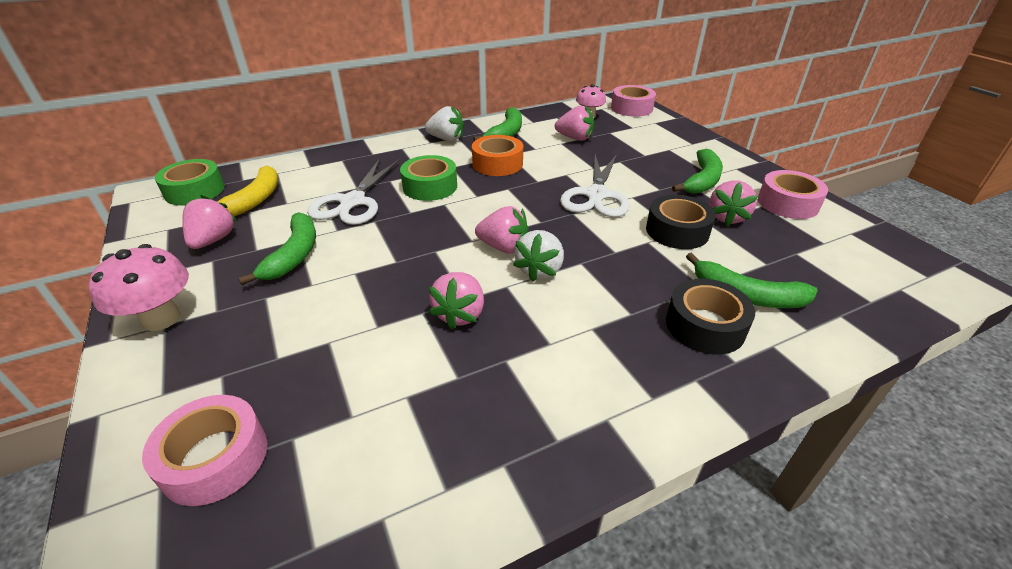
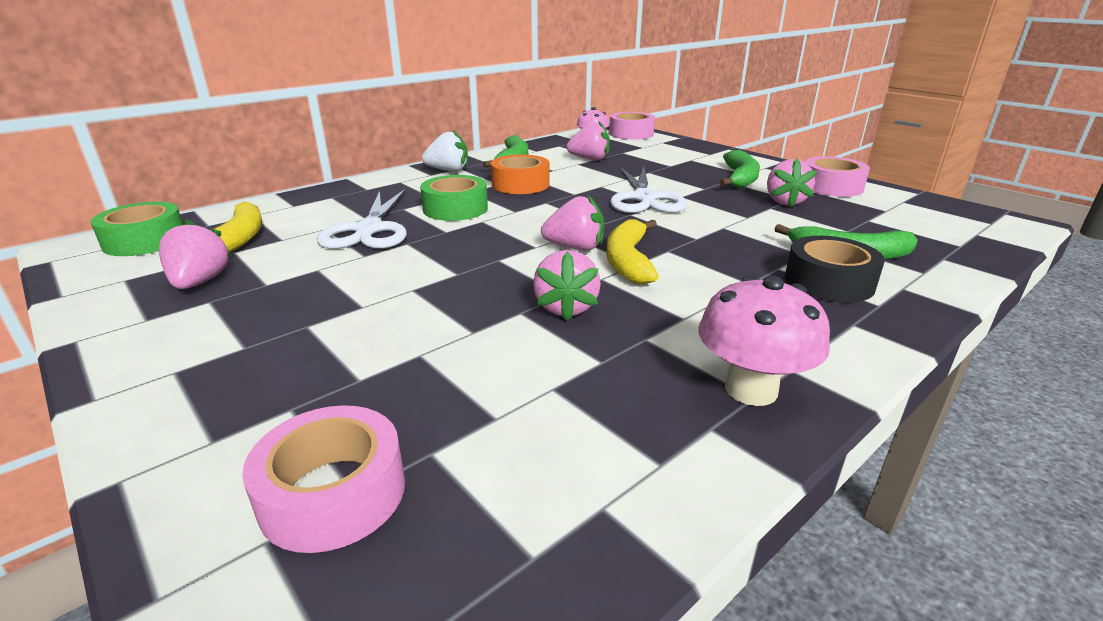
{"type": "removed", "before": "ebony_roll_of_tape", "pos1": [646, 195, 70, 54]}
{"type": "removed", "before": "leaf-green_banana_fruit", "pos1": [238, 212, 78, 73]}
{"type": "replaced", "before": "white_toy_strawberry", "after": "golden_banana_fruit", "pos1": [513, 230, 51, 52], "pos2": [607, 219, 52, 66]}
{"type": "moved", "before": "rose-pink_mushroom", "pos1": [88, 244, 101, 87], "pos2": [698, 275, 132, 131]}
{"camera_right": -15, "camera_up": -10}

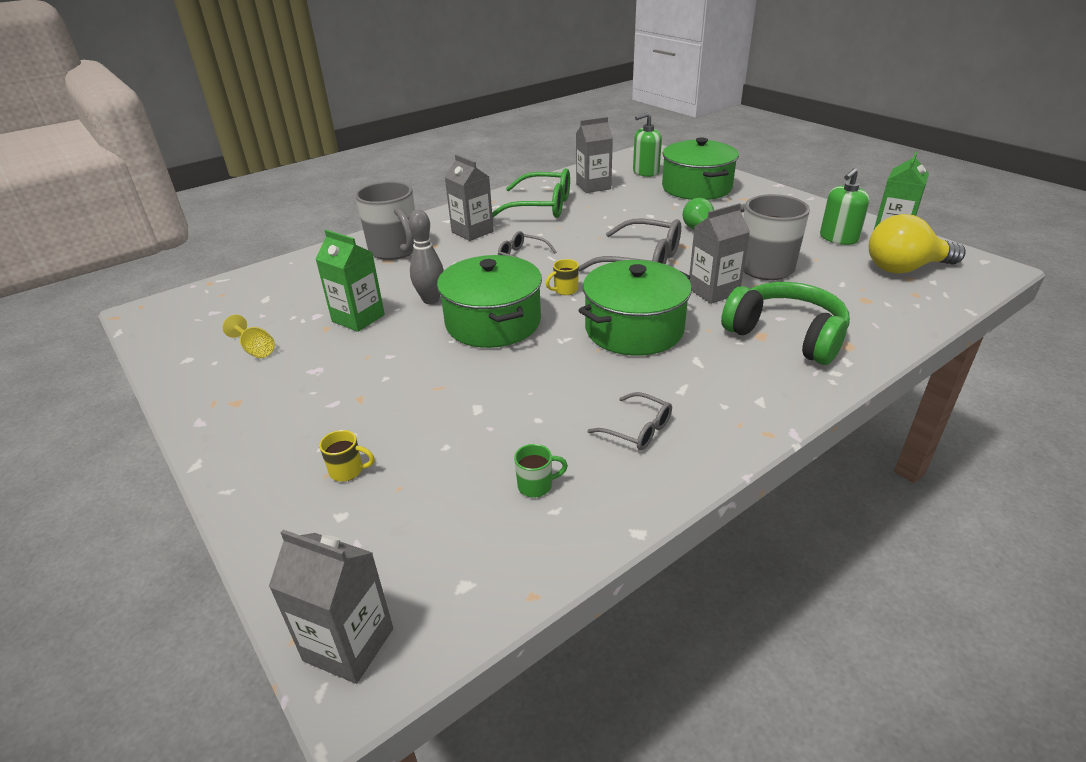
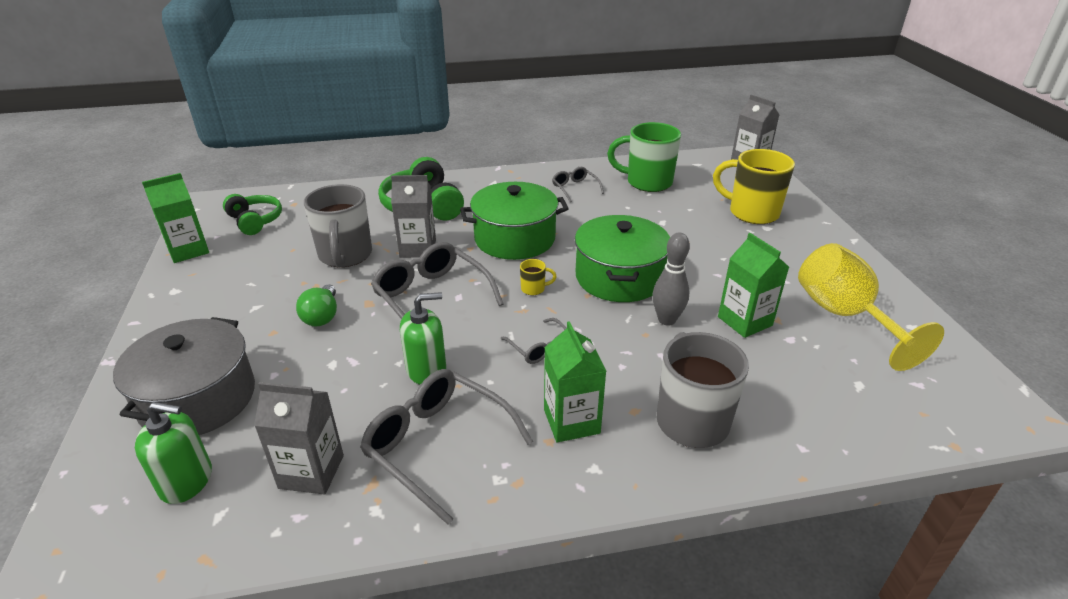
{"type": "recoloured", "before": "leaf-green_pot", "after": "ash-grey_pot", "pos1": [662, 137, 77, 63], "pos2": [113, 317, 142, 118]}
{"type": "recoloured", "before": "ash-grey_juice_carton", "after": "leaf-green_juice_carton", "pos1": [445, 154, 49, 87], "pos2": [544, 321, 62, 121]}
{"type": "recoloured", "before": "leaf-green_spectacles", "after": "ash-grey_spectacles", "pos1": [492, 168, 78, 50], "pos2": [360, 369, 173, 156]}
{"type": "moved", "before": "leaf-green_soap_pump", "pos1": [820, 168, 50, 77], "pos2": [400, 292, 46, 93]}
{"type": "replaced", "before": "golden_light_bulb", "after": "leaf-green_headset", "pos1": [869, 214, 97, 60], "pos2": [223, 194, 59, 41]}
{"type": "resized", "before": "golden_chalice", "pos1": [223, 315, 52, 43], "pos2": [798, 243, 146, 128], "scale": 2.29}
{"type": "resized", "before": "golden_coffee_mug", "pos1": [319, 430, 56, 52], "pos2": [713, 149, 82, 75], "scale": 2.41}
{"type": "resized", "before": "leaf-green_coffee_mug", "pos1": [514, 444, 54, 54], "pos2": [607, 122, 74, 70], "scale": 2.41}
{"camera_right": -155, "camera_up": 0}

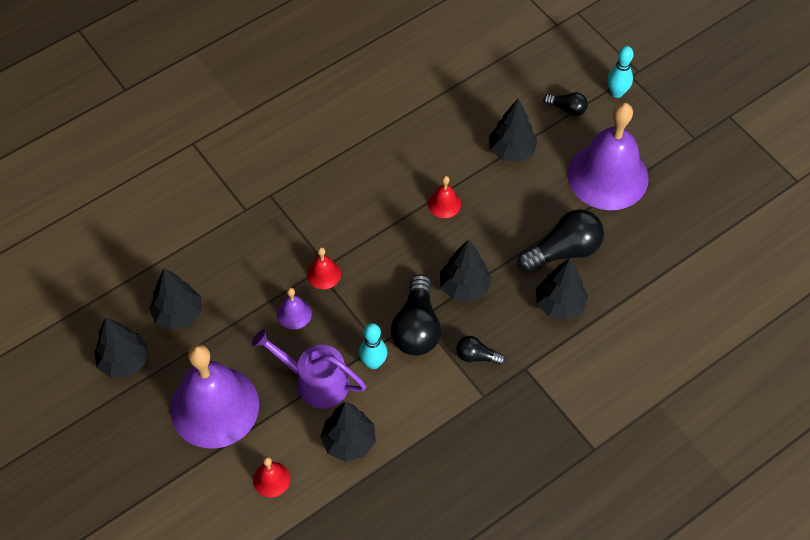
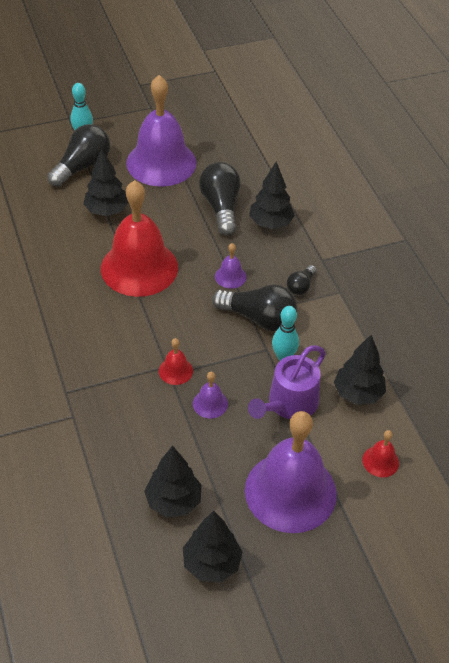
{"type": "resized", "before": "ebony_light_bulb", "pos1": [543, 92, 45, 24], "pos2": [47, 124, 63, 63], "scale": 1.9}
{"type": "resized", "before": "crimson_school_bell", "pos1": [428, 176, 33, 42], "pos2": [101, 180, 77, 117], "scale": 2.44}
{"type": "replaced", "before": "ebony_tree", "after": "royal_purple_school_bell", "pos1": [440, 239, 52, 63], "pos2": [215, 243, 32, 46]}
{"camera_right": -75, "camera_up": -10}

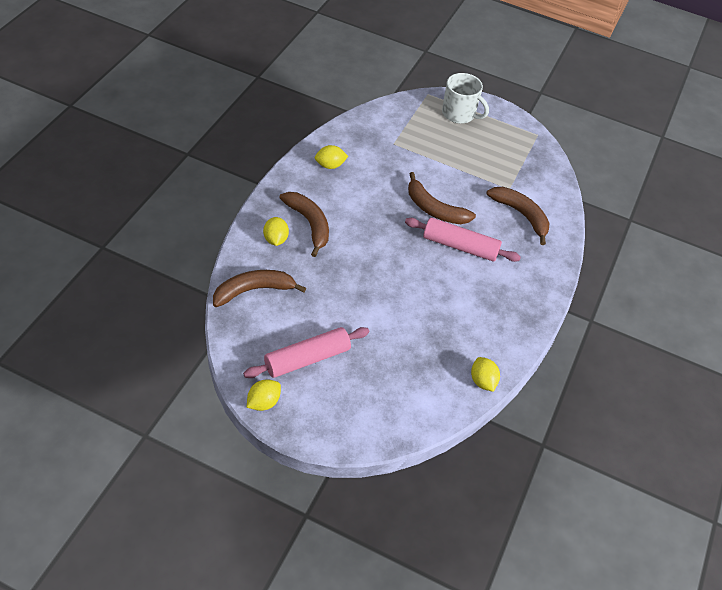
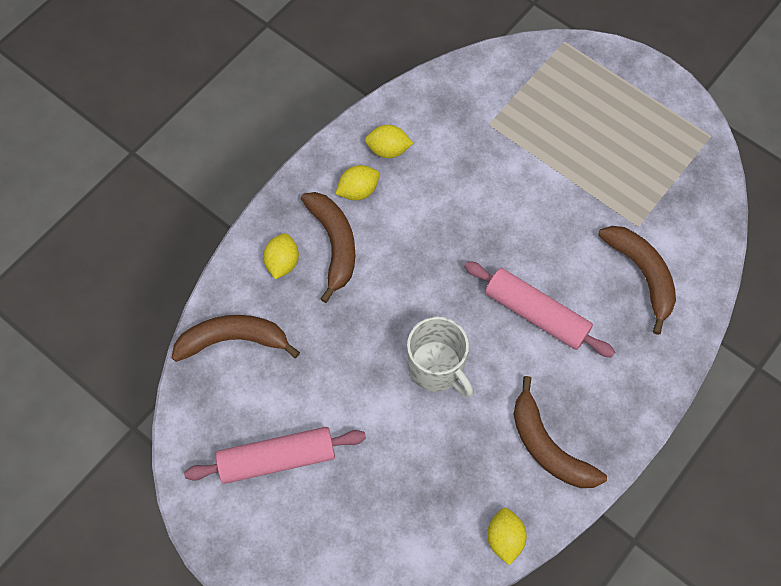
{"type": "moved", "before": "white_coffee_mug", "pos1": [442, 73, 47, 51], "pos2": [407, 317, 66, 80]}
{"type": "moved", "before": "brown_banana_fruit", "pos1": [408, 172, 68, 52], "pos2": [514, 376, 93, 112]}
{"type": "moved", "before": "golden_citrus_fruit", "pos1": [247, 379, 34, 32], "pos2": [336, 165, 43, 35]}
{"camera_right": 20, "camera_up": 15}

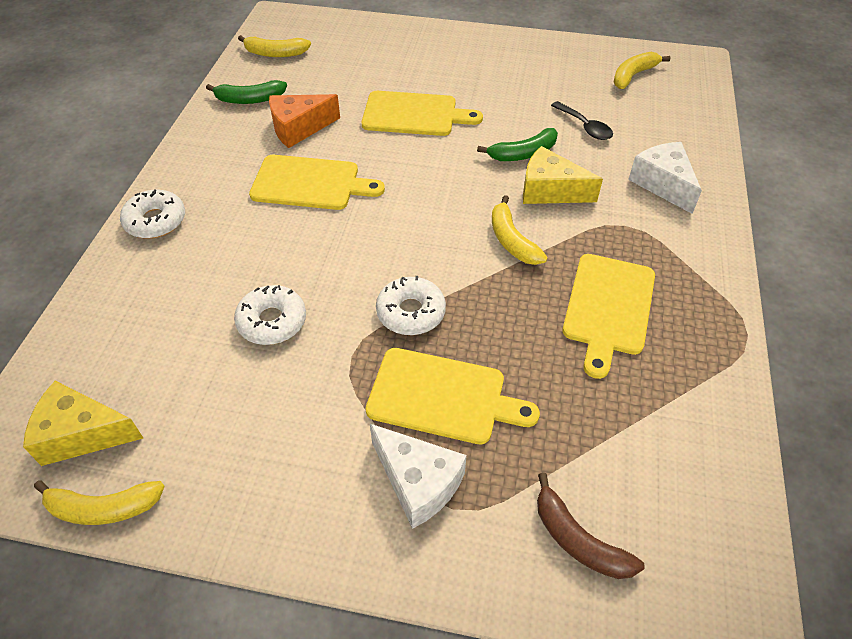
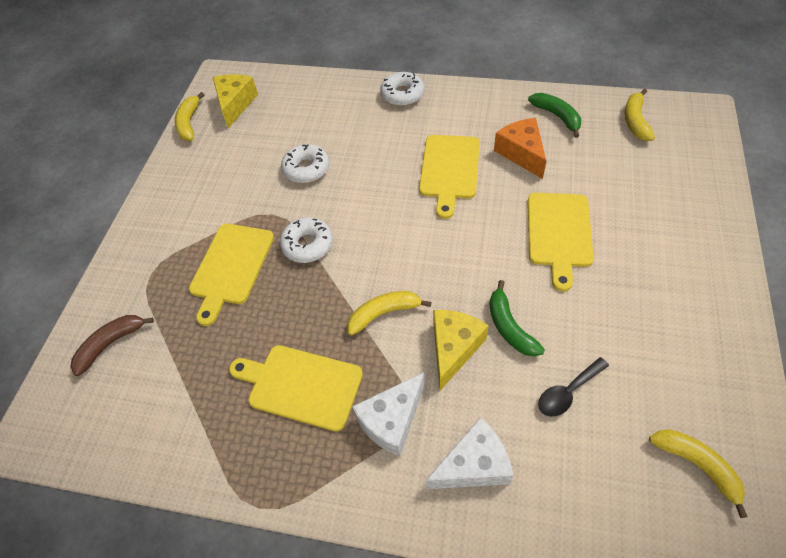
{"type": "turned", "before": "leaf-green_banana_fruit", "pos1": [206, 80, 81, 24], "pos2": [528, 93, 53, 45], "turn": 150}
{"type": "moved", "before": "white_cheese_wedge", "pos1": [370, 424, 97, 105], "pos2": [352, 372, 73, 85]}
{"camera_right": 95, "camera_up": 5}

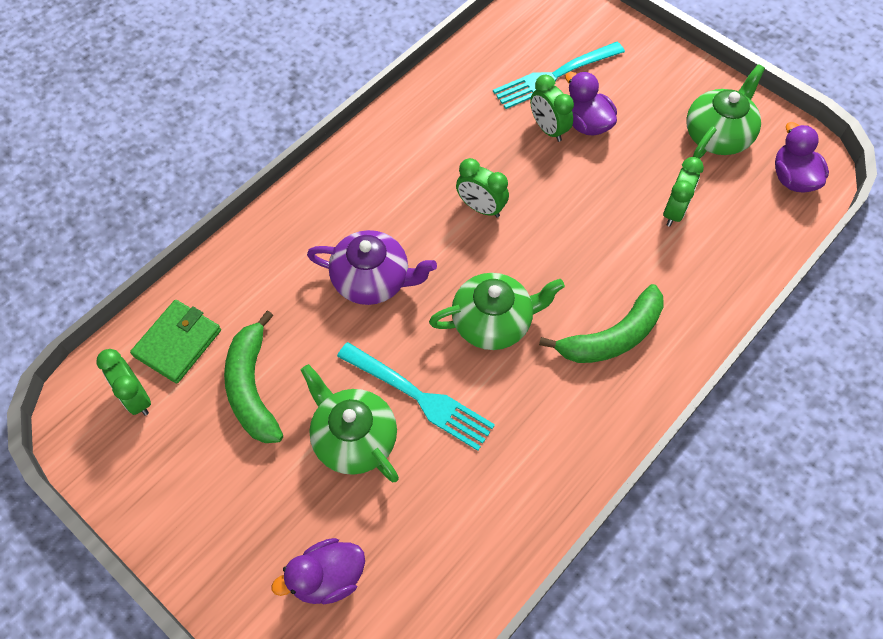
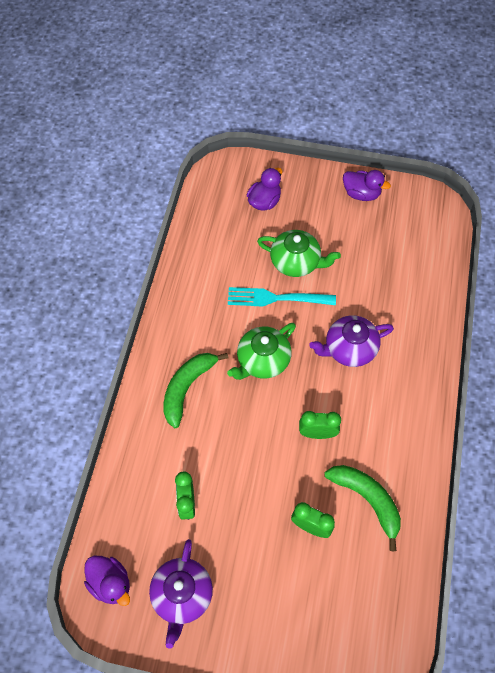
{"type": "removed", "before": "turquoise_fork", "pos1": [493, 42, 132, 67]}
{"type": "recoloured", "before": "leaf-green_teapot", "after": "royal_purple_teapot", "pos1": [686, 64, 79, 95], "pos2": [149, 539, 64, 110]}
{"type": "moved", "before": "royal_purple_toy_duck", "pos1": [565, 72, 52, 64], "pos2": [343, 170, 48, 31]}
{"type": "removed", "before": "leaf-green_card_wallet", "pos1": [130, 300, 91, 84]}
{"type": "moved", "before": "leaf-green_banana_fruit", "pos1": [224, 310, 59, 133], "pos2": [324, 465, 77, 86]}
{"type": "removed", "before": "leaf-green_bedside_clock", "pos1": [97, 349, 54, 67]}
{"camera_right": 150, "camera_up": 0}

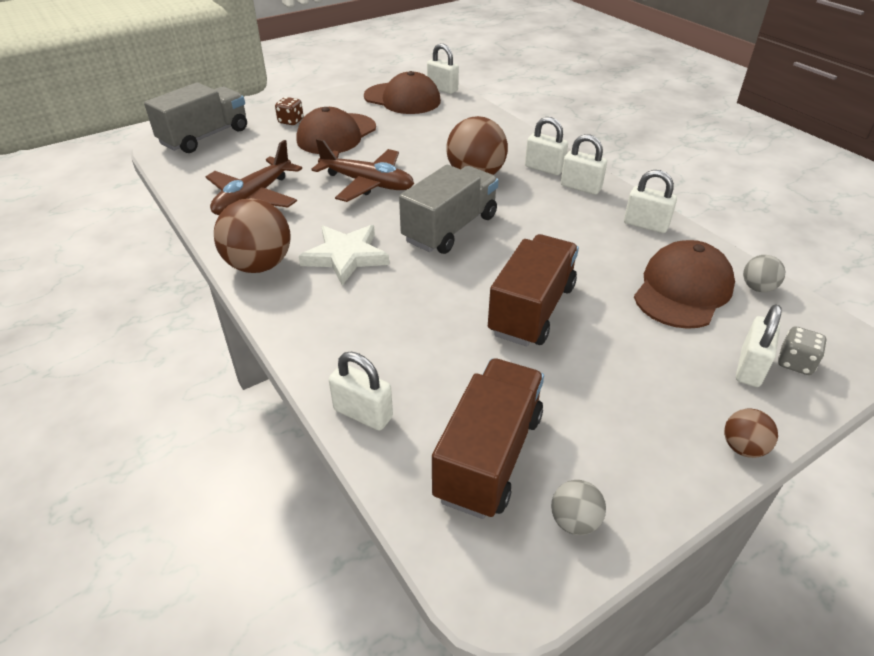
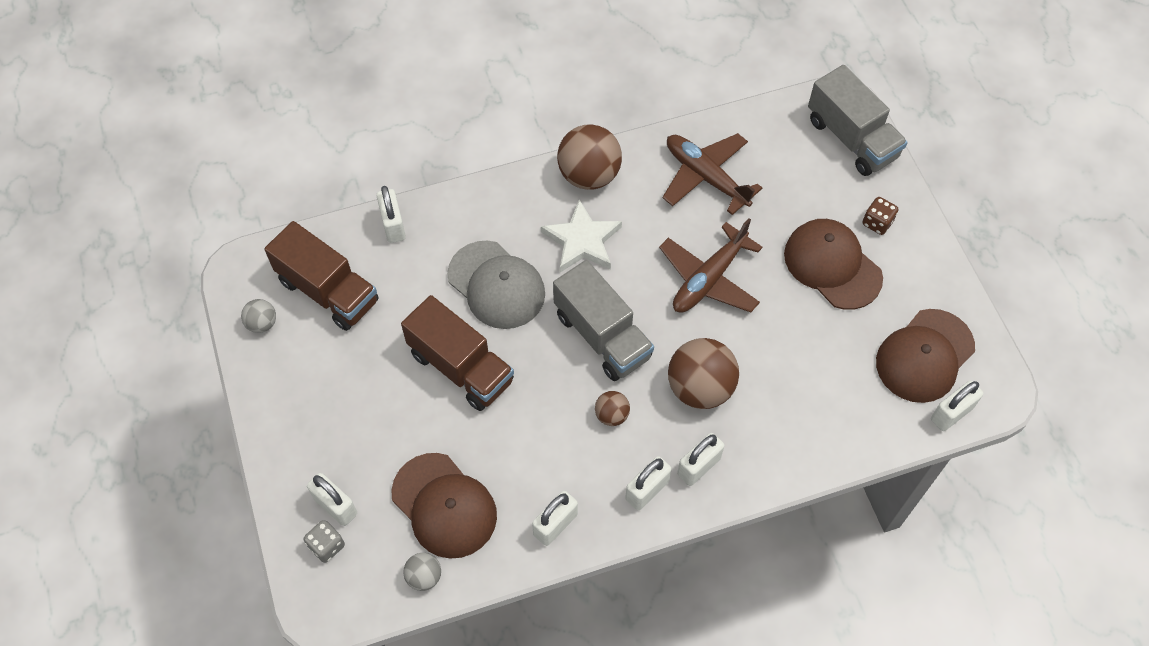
{"type": "turned", "before": "white_small_lock", "pos1": [329, 352, 64, 79], "pos2": [377, 186, 29, 57], "turn": -60}
{"type": "moved", "before": "brown_play_ball", "pos1": [724, 409, 54, 49], "pos2": [595, 391, 35, 35]}
{"type": "added", "after": "ash-grey_baseball_cap", "pos2": [447, 241, 98, 88]}
{"camera_right": 105, "camera_up": 20}

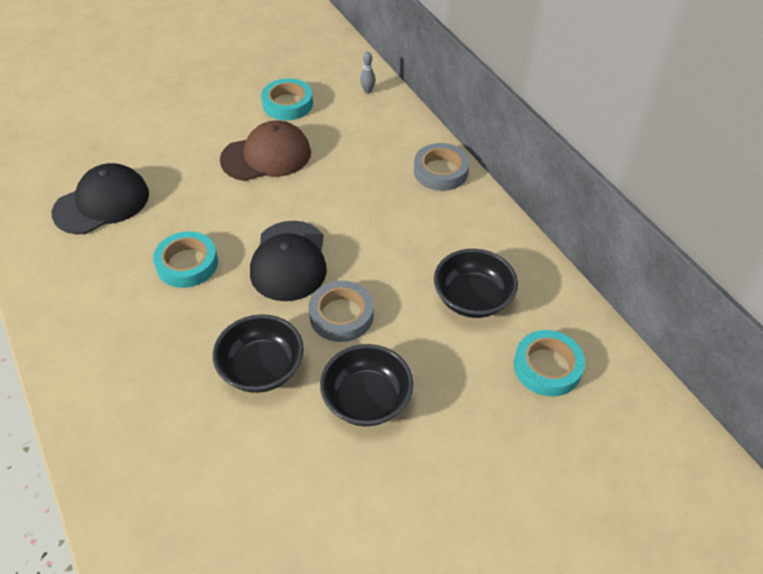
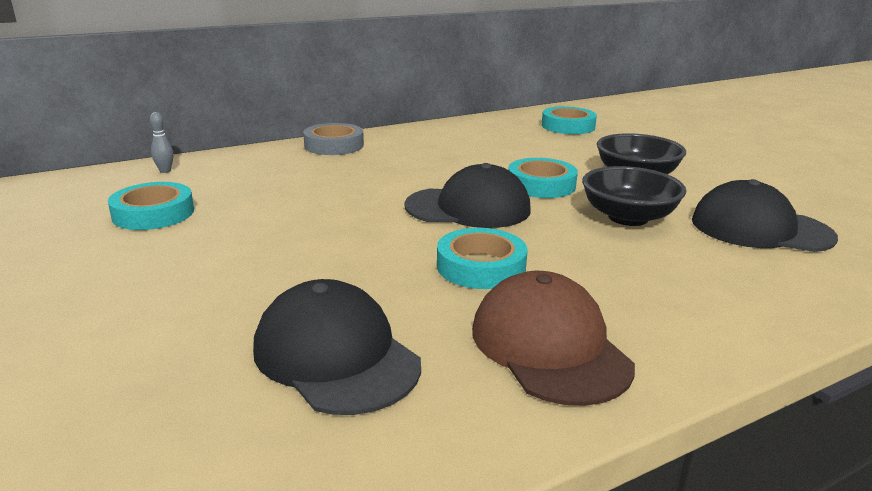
{"type": "moved", "before": "brown_baseball_cap", "pos1": [220, 120, 91, 61], "pos2": [472, 271, 163, 135]}
{"type": "removed", "before": "ebony_bowl", "pos1": [434, 249, 84, 69]}
{"type": "recoloured", "before": "ash-grey_roll_of_tape", "after": "turquoise_roll_of_tape", "pos1": [309, 281, 65, 61], "pos2": [508, 158, 70, 40]}
{"type": "added", "after": "ebony_baseball_cap", "pos2": [692, 179, 146, 73]}
{"camera_right": -90, "camera_up": -25}

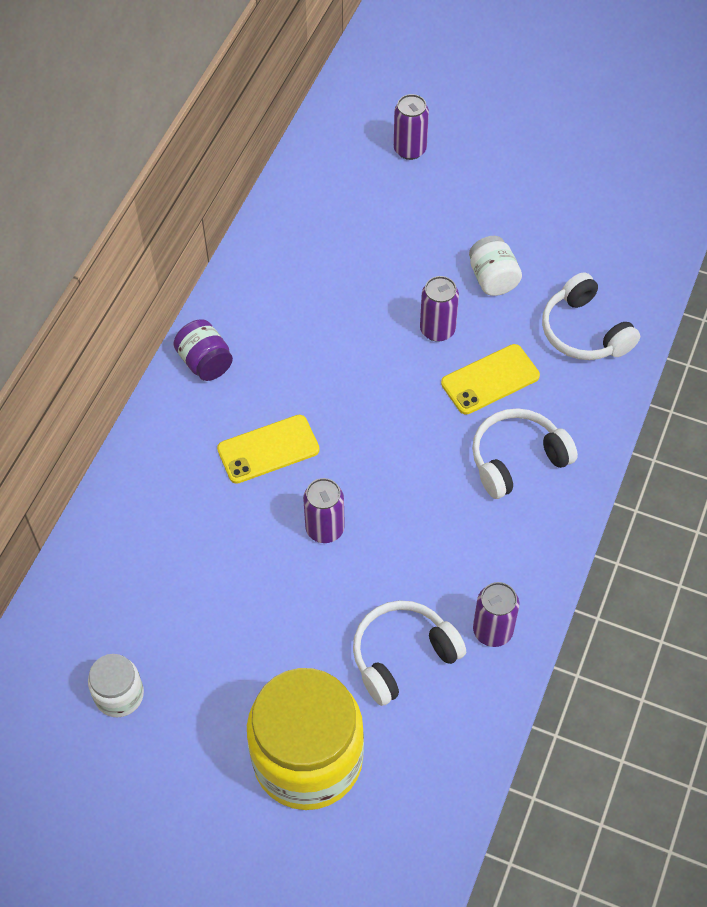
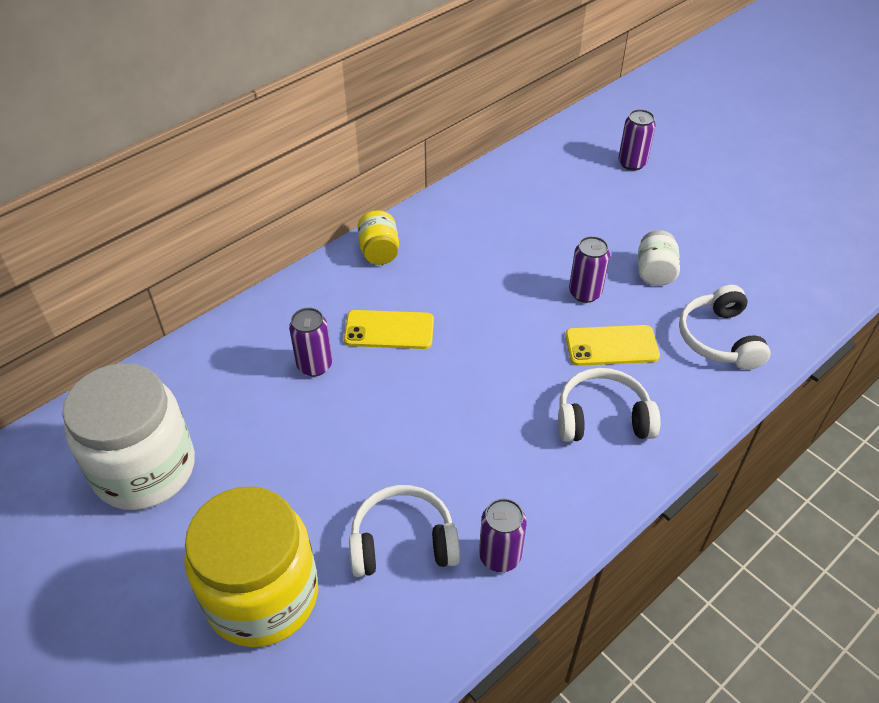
{"type": "recoloured", "before": "royal_purple_jar", "after": "golden_jar", "pos1": [174, 320, 59, 61], "pos2": [357, 210, 42, 55]}
{"type": "moved", "before": "royal_purple_tin", "pos1": [303, 478, 42, 65], "pos2": [289, 308, 43, 69]}
{"type": "resized", "before": "white_jar", "pos1": [88, 654, 56, 63], "pos2": [62, 363, 133, 147], "scale": 2.16}
{"camera_right": 25, "camera_up": -10}

